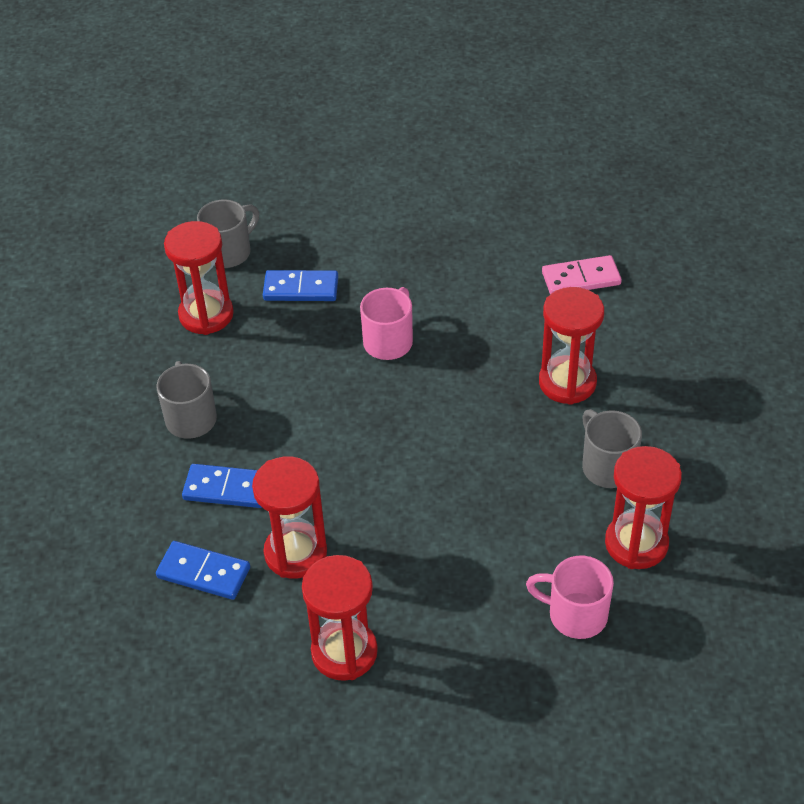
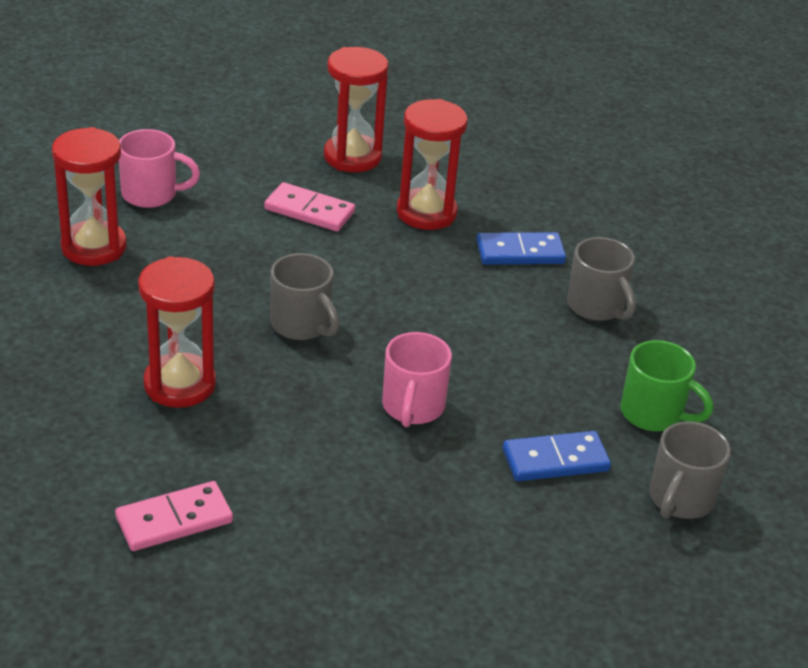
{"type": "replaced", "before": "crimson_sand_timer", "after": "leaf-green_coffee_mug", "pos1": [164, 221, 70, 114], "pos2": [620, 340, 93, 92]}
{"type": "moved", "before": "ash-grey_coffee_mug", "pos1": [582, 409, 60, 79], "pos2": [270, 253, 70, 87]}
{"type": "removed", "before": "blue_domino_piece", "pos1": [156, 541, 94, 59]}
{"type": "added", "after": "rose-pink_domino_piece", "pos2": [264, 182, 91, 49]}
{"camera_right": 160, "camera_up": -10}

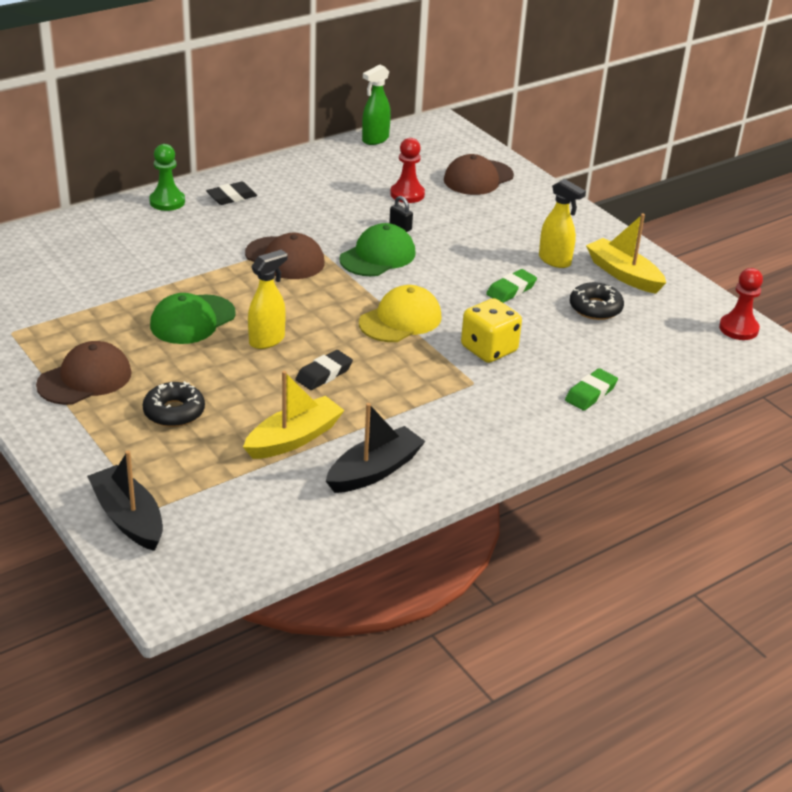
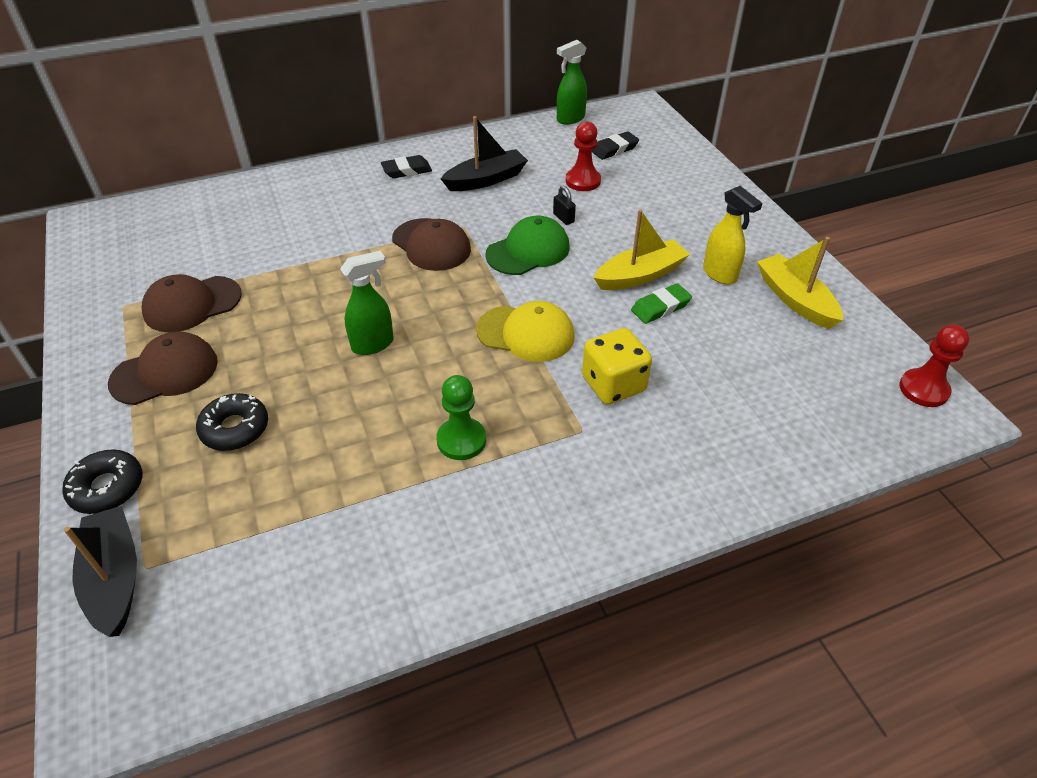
{"type": "moved", "before": "leaf-green_chess_pawn", "pos1": [149, 144, 36, 67], "pos2": [436, 375, 50, 85]}
{"type": "moved", "before": "brown_baseball_cap", "pos1": [444, 154, 70, 41], "pos2": [142, 274, 100, 59]}
{"type": "recoloured", "before": "golden_spray_bottle", "after": "leaf-green_spray_bottle", "pos1": [248, 250, 39, 99], "pos2": [340, 251, 54, 104]}
{"type": "moved", "before": "ebony_glazed_donut", "pos1": [570, 282, 54, 38], "pos2": [62, 449, 81, 65]}
{"type": "turned", "before": "golden_baseball_cap", "pos1": [359, 285, 83, 57], "pos2": [476, 301, 99, 61], "turn": 45}
{"type": "removed", "before": "leaf-green_baseball_cap", "pos1": [150, 293, 86, 51]}
{"type": "moved", "before": "ebony_pencil_eraser", "pos1": [295, 350, 58, 40], "pos2": [592, 131, 47, 29]}
{"type": "removed", "before": "leaf-green_pencil_eraser", "pos1": [565, 368, 53, 43]}
{"type": "moved", "before": "golden_toy_boat", "pos1": [243, 371, 102, 88], "pos2": [594, 209, 96, 81]}
{"type": "moved", "before": "ebony_toy_boat", "pos1": [326, 403, 99, 90], "pos2": [441, 116, 87, 75]}
{"camera_right": 15, "camera_up": 10}

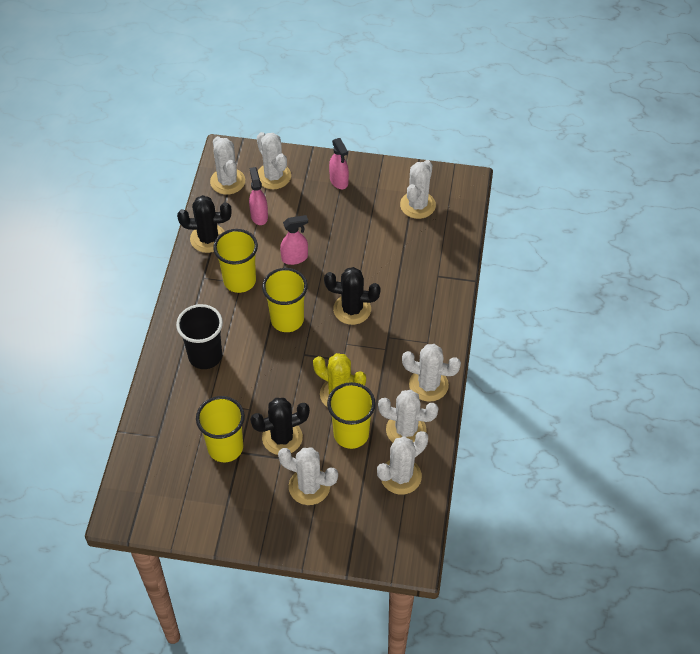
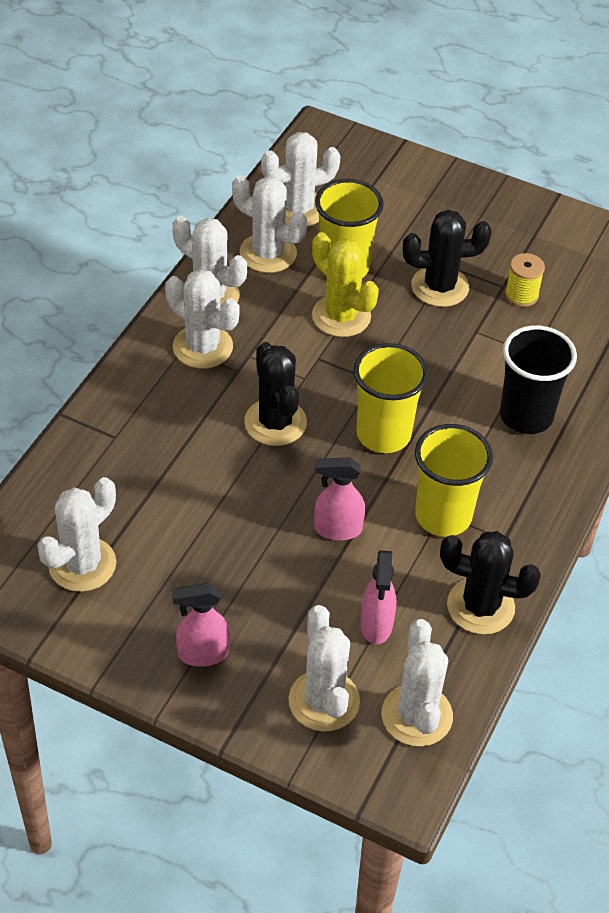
{"type": "turned", "before": "rose-pink_spray_bottle", "pos1": [329, 138, 20, 51], "pos2": [172, 583, 58, 84], "turn": -90}
{"type": "turned", "before": "ebony_prickly_plant", "pos1": [324, 267, 57, 58], "pos2": [244, 342, 63, 104], "turn": 45}
{"type": "replaced", "before": "golden_beaker", "after": "golden_reel_of_thread", "pos1": [196, 396, 49, 66], "pos2": [505, 253, 40, 54]}
{"type": "moved", "before": "white_prickly_plant", "pos1": [278, 447, 60, 58], "pos2": [165, 269, 75, 100]}
{"camera_right": -165, "camera_up": -5}

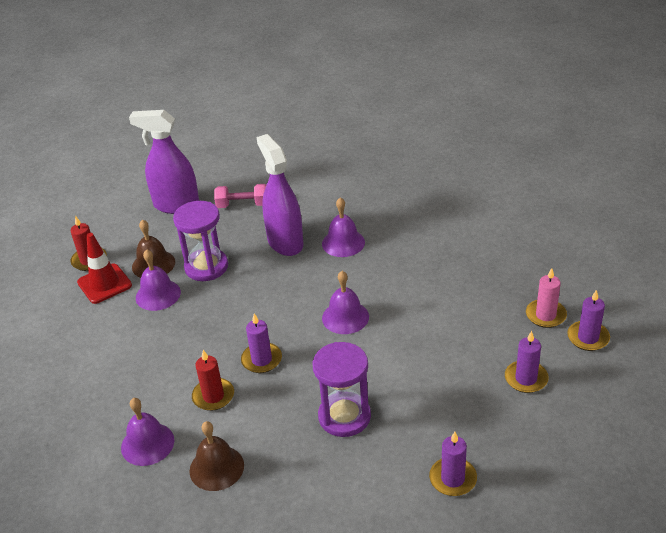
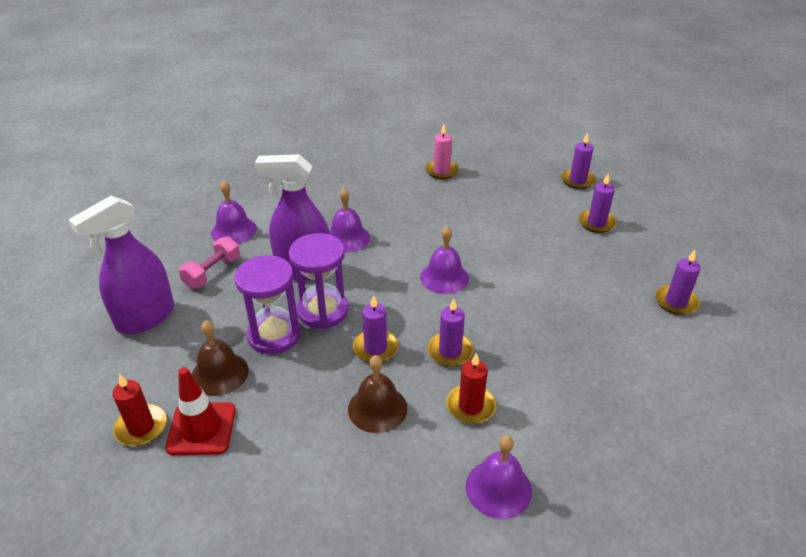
{"type": "moved", "before": "royal_purple_school_bell", "pos1": [136, 249, 45, 62], "pos2": [211, 181, 46, 63]}
{"type": "moved", "before": "rose-pink_wax_candle", "pos1": [526, 268, 41, 60], "pos2": [425, 124, 34, 55]}
{"type": "moved", "before": "royal_purple_sand_timer", "pos1": [312, 342, 59, 95], "pos2": [289, 233, 60, 96]}
{"type": "moved", "before": "brown_school_bell", "pos1": [189, 421, 55, 70], "pos2": [348, 355, 59, 78]}
{"type": "added", "after": "royal_purple_wax_candle", "pos2": [353, 295, 45, 67]}
{"camera_right": -60, "camera_up": 0}

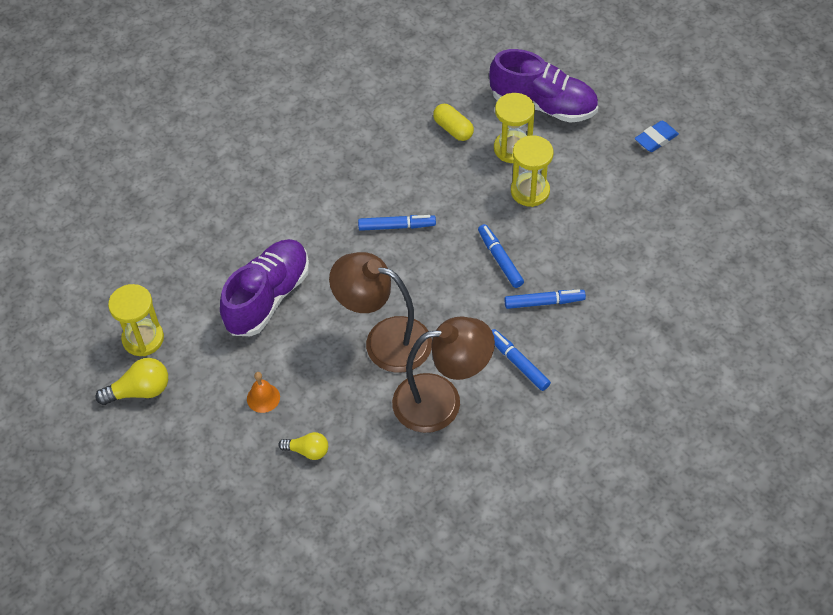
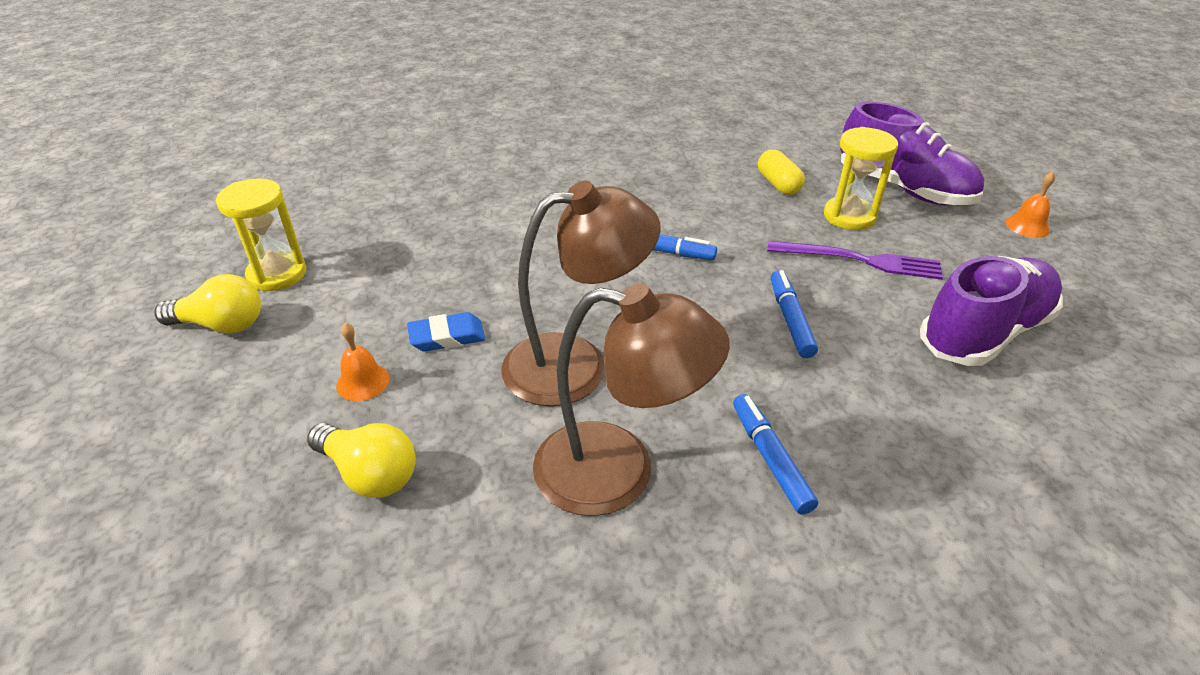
{"type": "moved", "before": "blue_pencil_eraser", "pos1": [635, 121, 44, 31], "pos2": [407, 312, 78, 39]}
{"type": "replaced", "before": "golden_sand_timer", "after": "royal_purple_fork", "pos1": [511, 135, 42, 72], "pos2": [767, 241, 176, 39]}
{"type": "moved", "before": "royal_purple_shoe", "pos1": [220, 239, 89, 97], "pos2": [920, 256, 143, 110]}
{"type": "turned", "before": "brown_desk_lamp", "pos1": [329, 252, 103, 121], "pos2": [501, 181, 160, 225], "turn": 120}
{"type": "removed", "before": "blue_marker_pen", "pos1": [504, 289, 82, 20]}
{"type": "resized", "before": "golden_light_bulb", "pos1": [279, 432, 49, 28], "pos2": [307, 423, 109, 75], "scale": 1.51}
{"type": "added", "after": "orange_school_bell", "pos2": [1006, 172, 49, 66]}
{"camera_right": 20, "camera_up": -15}

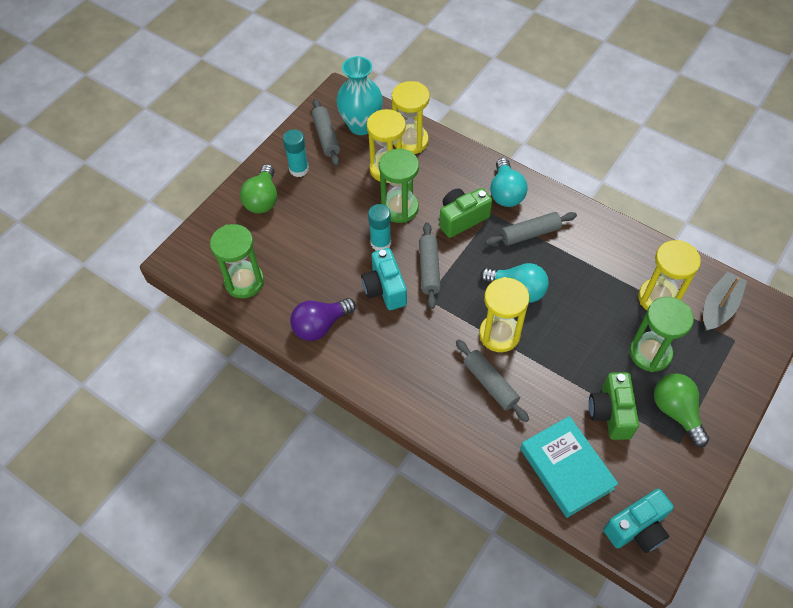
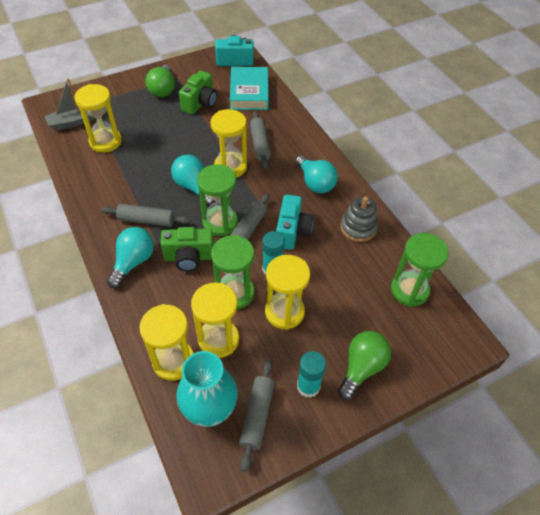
{"type": "moved", "before": "leaf-green_sand_timer", "pos1": [629, 297, 65, 75], "pos2": [197, 164, 41, 72]}
{"type": "replaced", "before": "royal_purple_light_bulb", "after": "ash-grey_stacking_rings", "pos1": [290, 298, 66, 43], "pos2": [341, 196, 37, 46]}
{"type": "added", "after": "turquoise_light_bulb", "pos2": [295, 155, 43, 39]}
{"type": "added", "after": "golden_sand_timer", "pos2": [265, 255, 45, 75]}
{"camera_right": -155, "camera_up": -5}

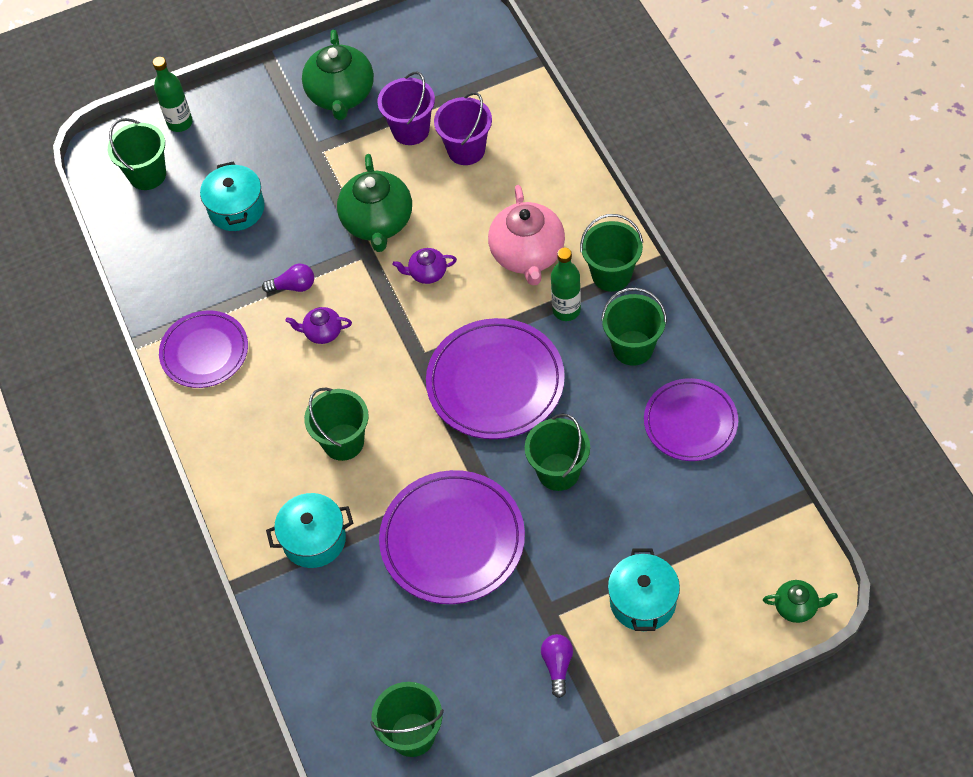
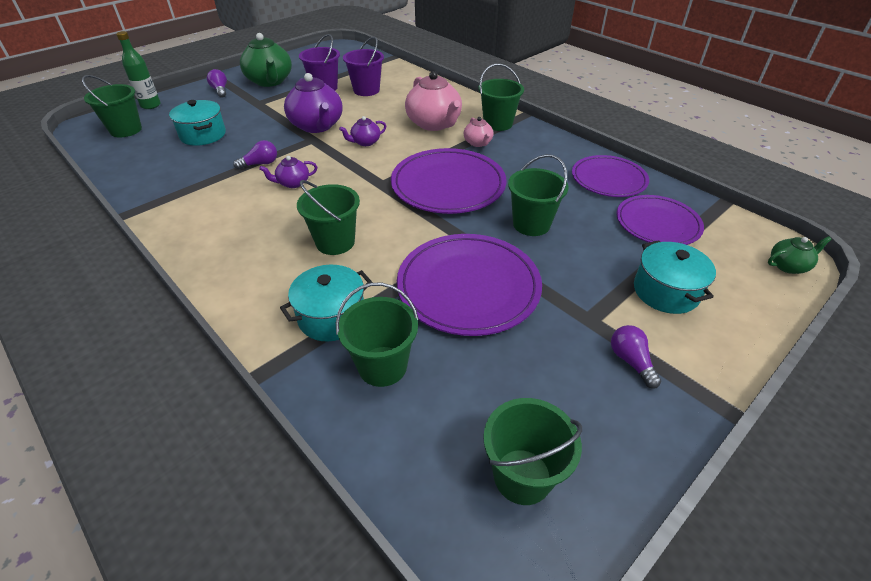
{"type": "recoloured", "before": "leaf-green_teapot", "after": "royal_purple_teapot", "pos1": [337, 154, 75, 98], "pos2": [284, 73, 58, 60]}
{"type": "replaced", "before": "leaf-green_bottle", "after": "rose-pink_teapot", "pos1": [551, 248, 30, 73], "pos2": [464, 117, 29, 30]}
{"type": "moved", "before": "leaf-green_pail", "pos1": [601, 288, 66, 78], "pos2": [336, 283, 83, 104]}
{"type": "moved", "before": "royal_purple_flat_dish", "pos1": [159, 310, 89, 78], "pos2": [616, 195, 88, 50]}
{"type": "added", "after": "royal_purple_light_bulb", "pos2": [207, 69, 20, 29]}
{"camera_right": -25, "camera_up": -15}

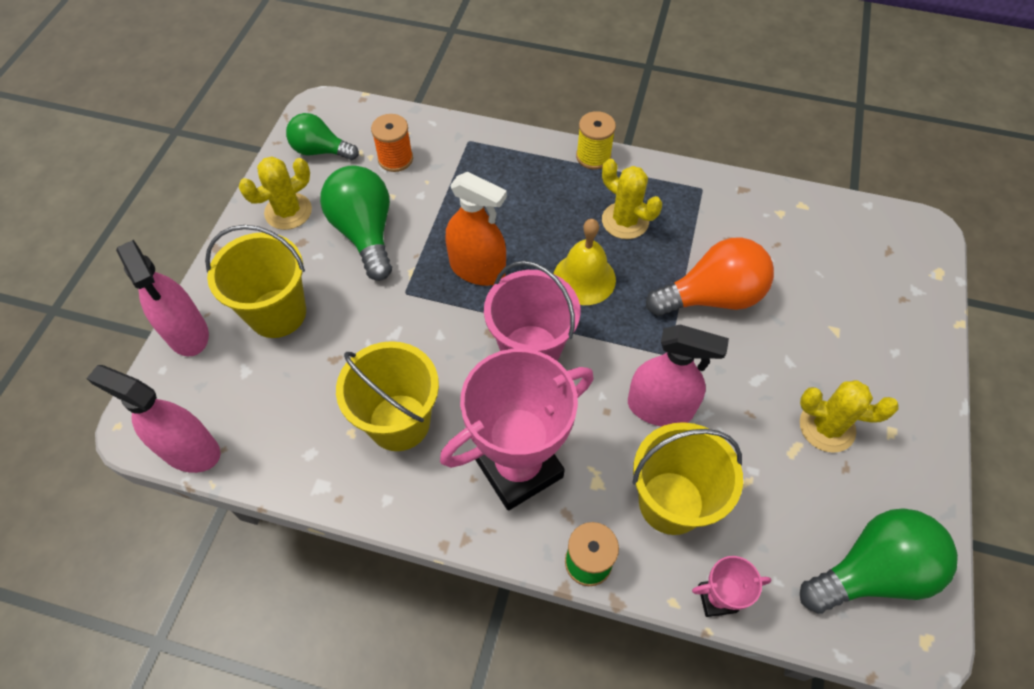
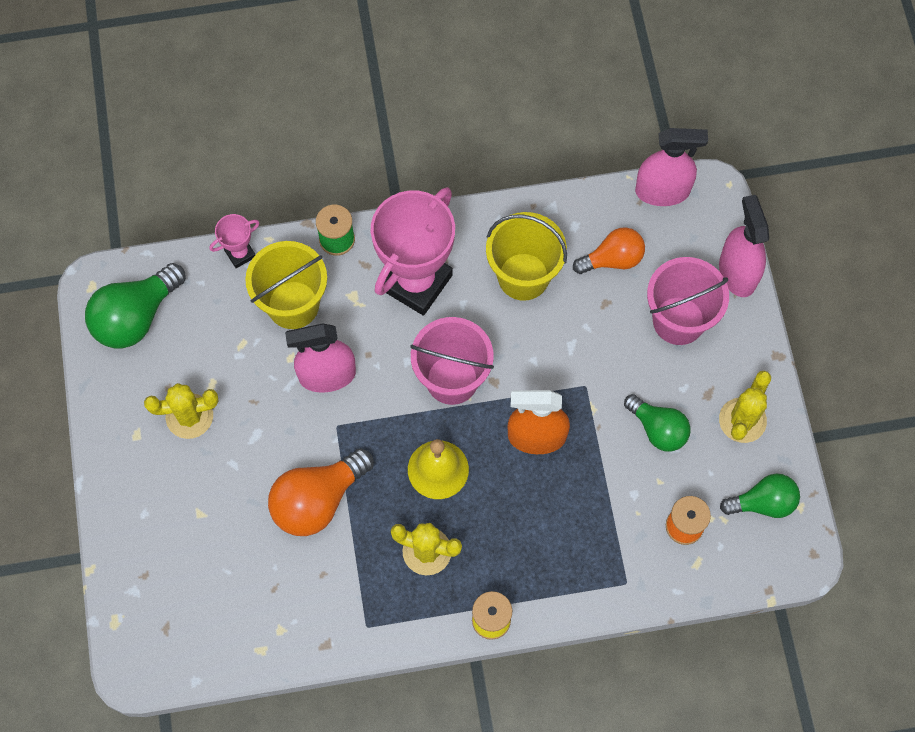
{"type": "resized", "before": "leaf-green_light_bulb", "pos1": [320, 165, 72, 116], "pos2": [624, 394, 66, 57], "scale": 0.65}
{"type": "recoloured", "before": "golden_pail", "after": "rose-pink_pail", "pos1": [205, 225, 101, 113], "pos2": [647, 257, 82, 88]}
{"type": "turned", "before": "rose-pink_spray_bottle", "pos1": [116, 240, 93, 116], "pos2": [719, 195, 50, 102], "turn": 45}
{"type": "added", "after": "orange_light_bulb", "pos2": [573, 227, 72, 47]}
{"camera_right": 155, "camera_up": 10}

